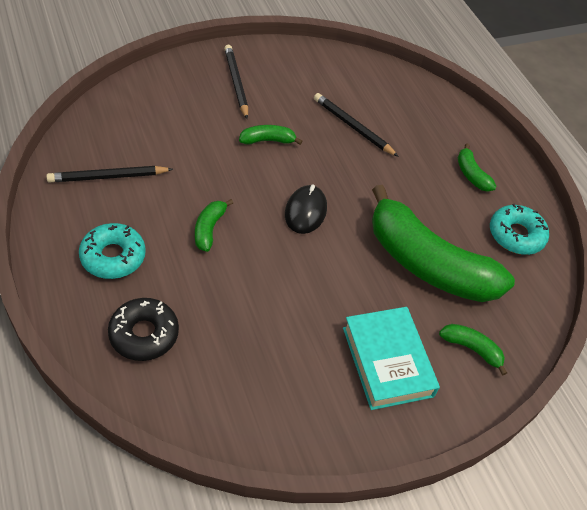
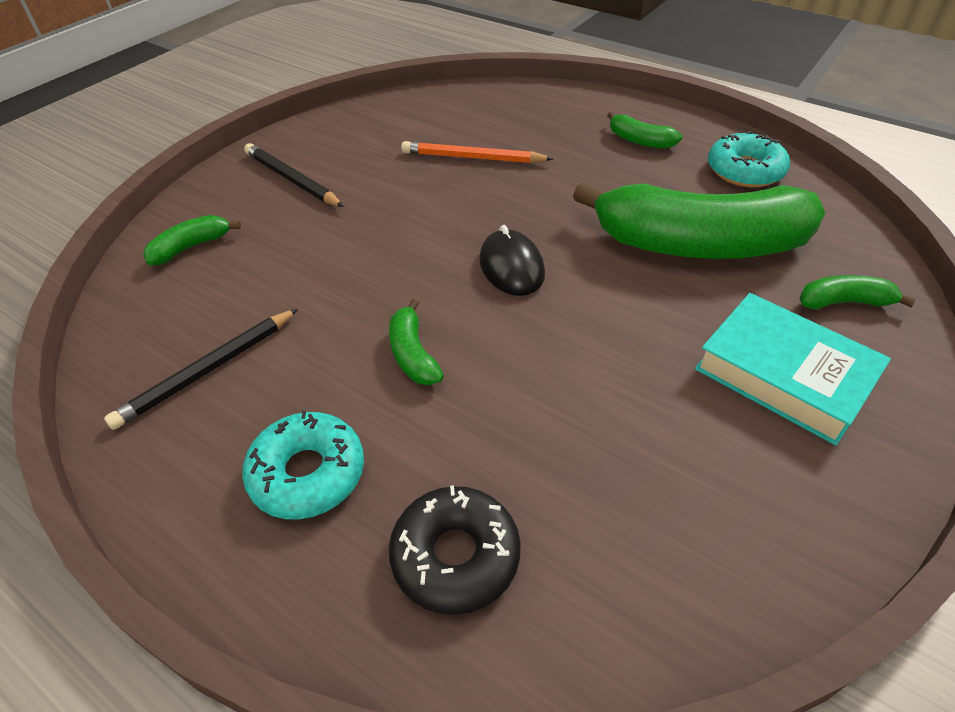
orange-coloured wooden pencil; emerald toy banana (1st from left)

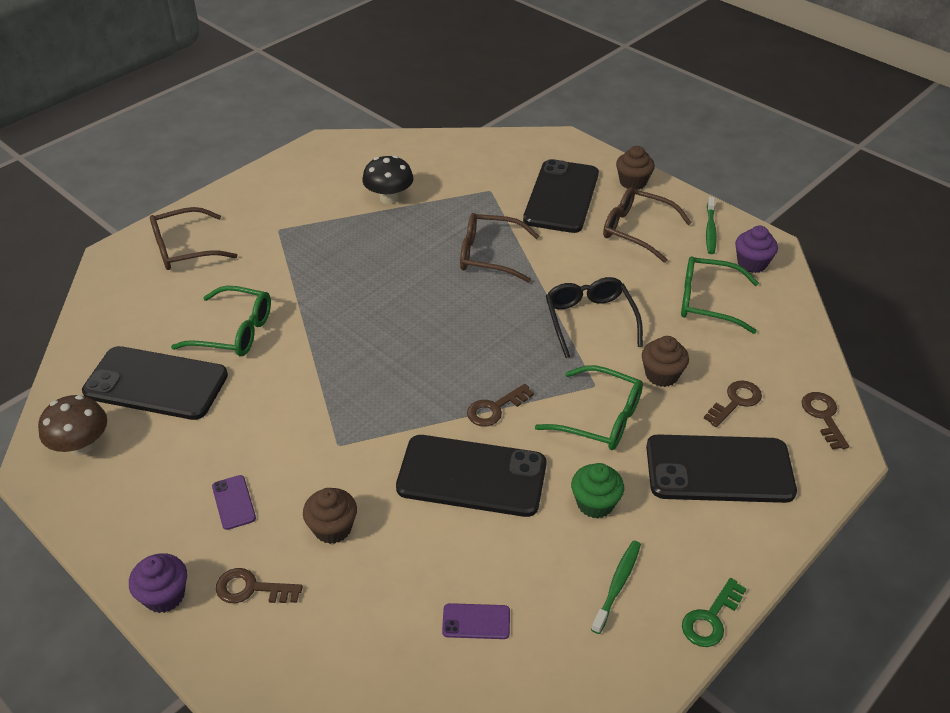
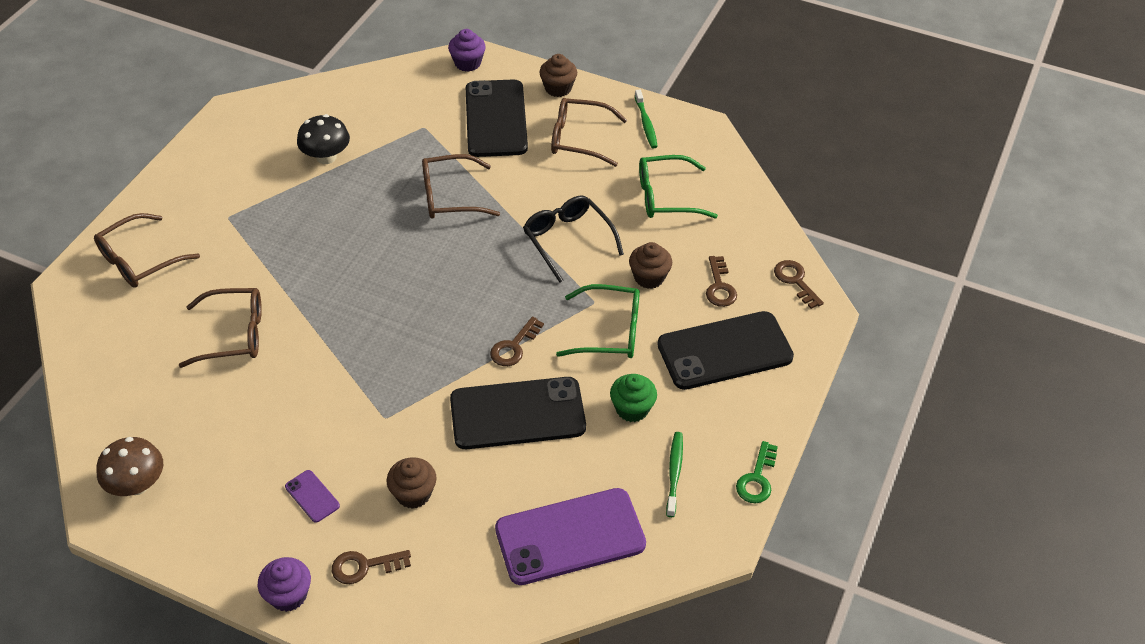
purple fairy cake (2nd from left); dark brown spectacles (2nd from left); black mobile phone (1st from left in the first image); dark brown key (3rd from left); purple mobile phone (2nd from left)

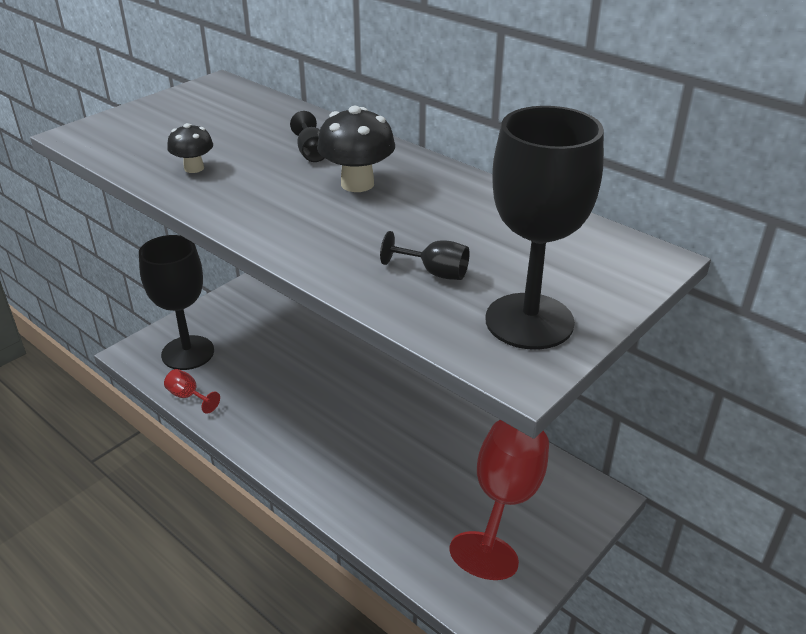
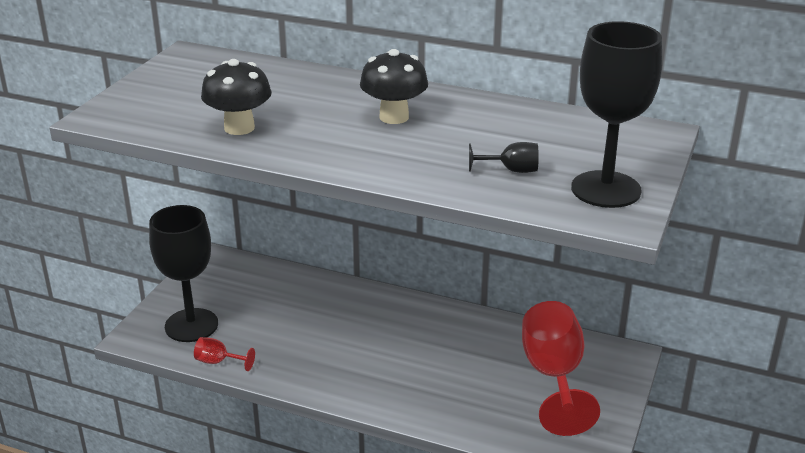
black chalice (2nd from left in the first image); black mushroom (1st from left)

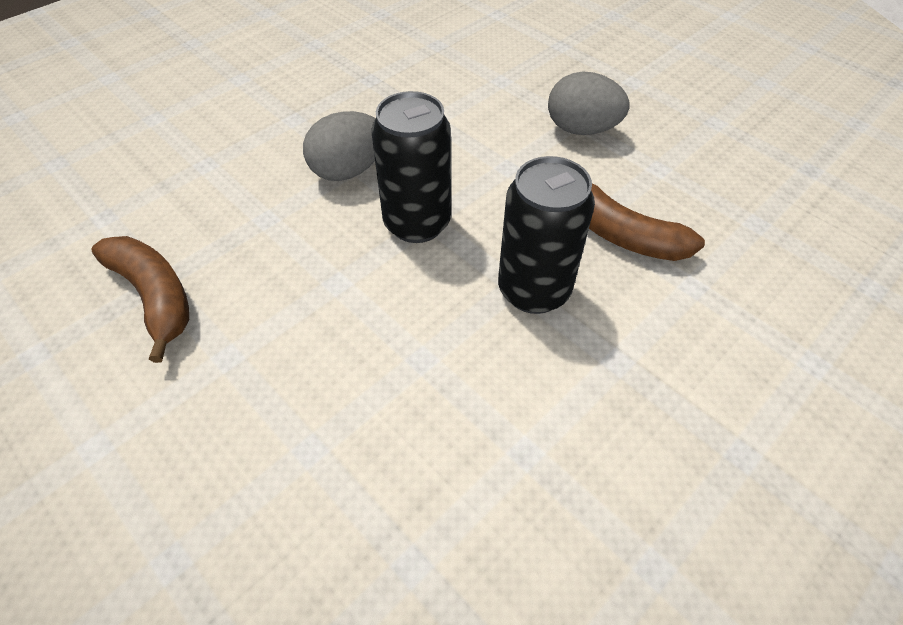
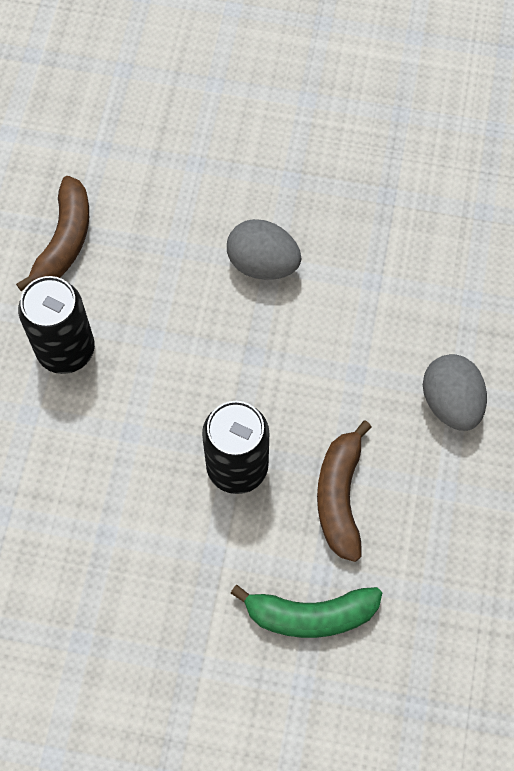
black soda can (1st from left); emerald toy banana

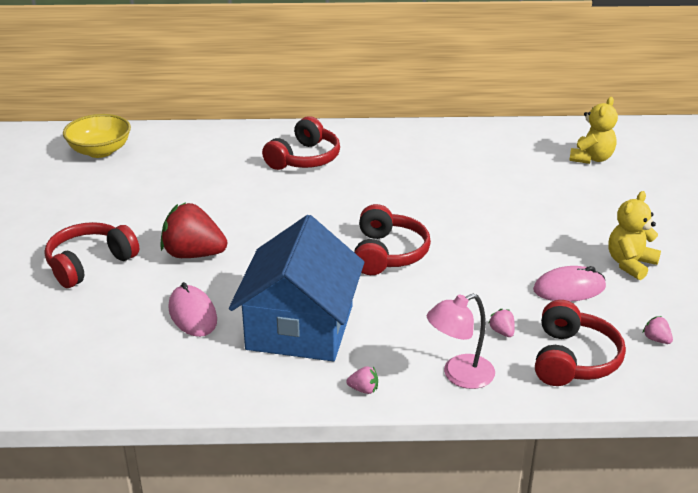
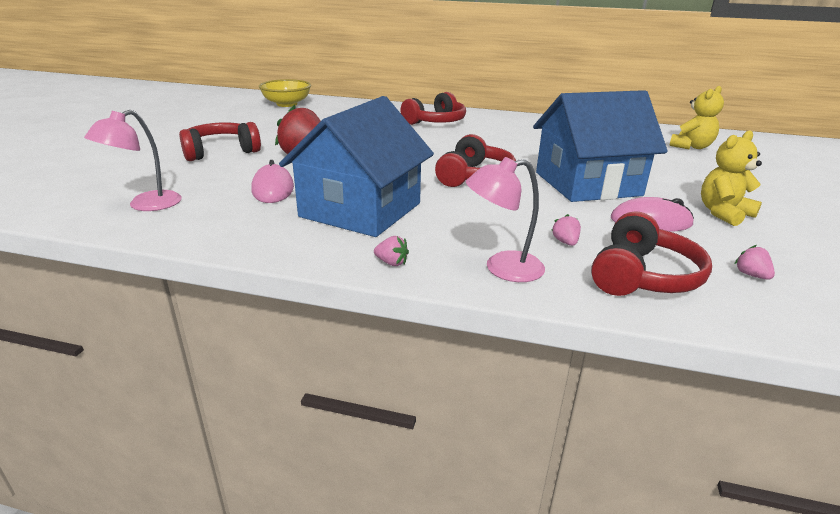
blue house (2nd from left); pink desk lamp (1st from left)

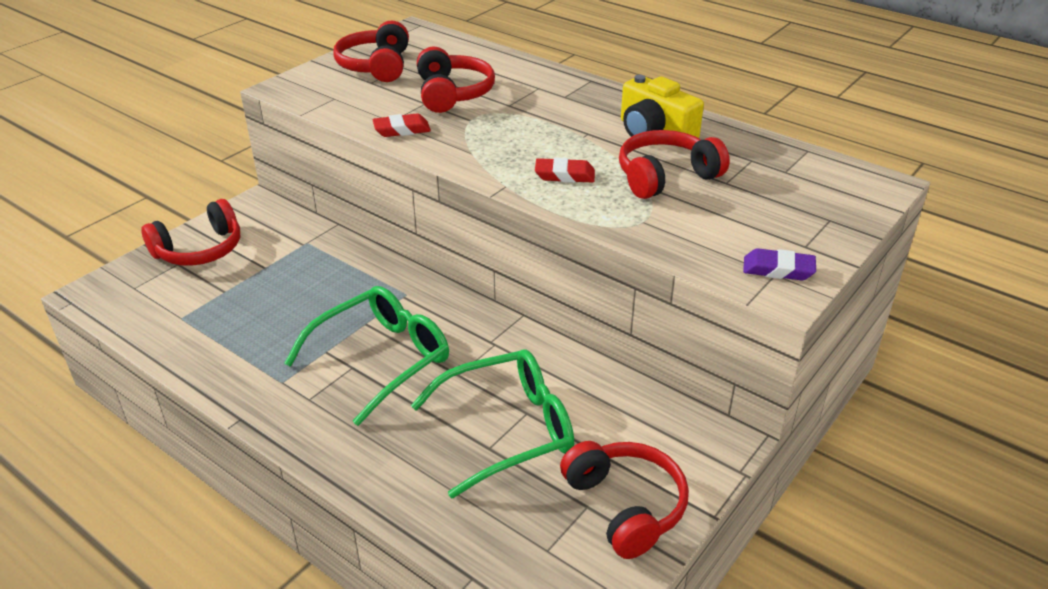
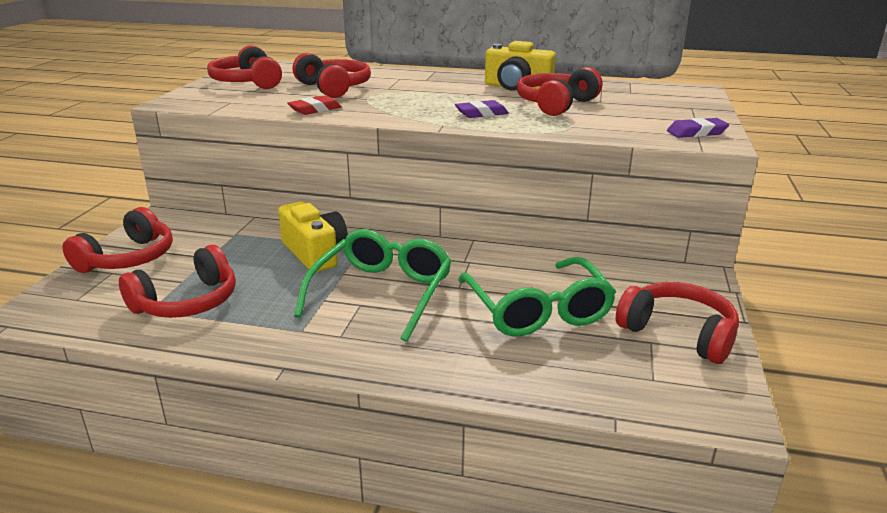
purple eraser (1st from left); emerald spectacles (2nd from left); yellow camera (1st from left); crimson headset (2nd from left)

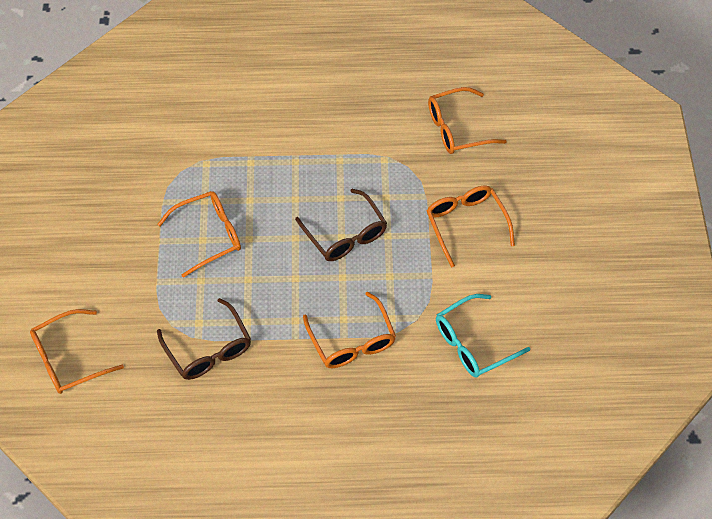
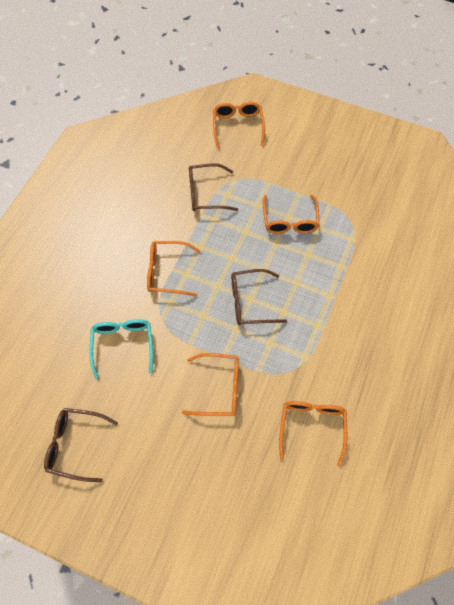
dark brown spectacles (1st from left)

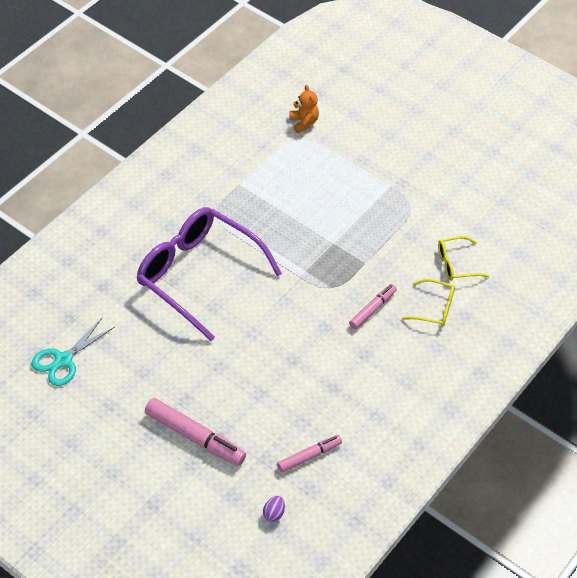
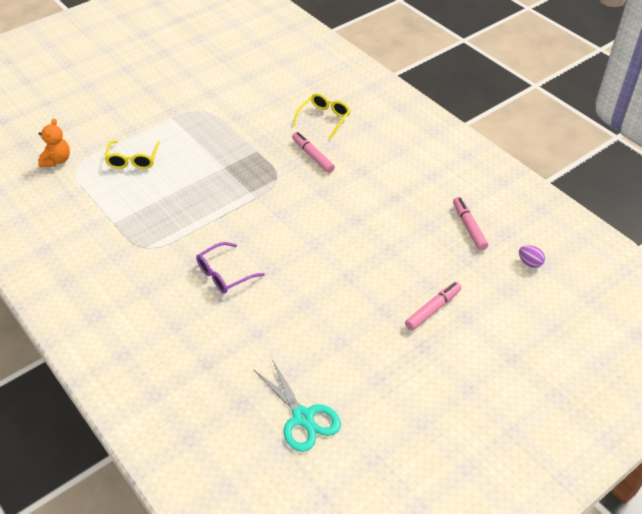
orange-coloured teddy bear; purple spectacles; yellow spectacles (1st from left); pink marker (2nd from left)

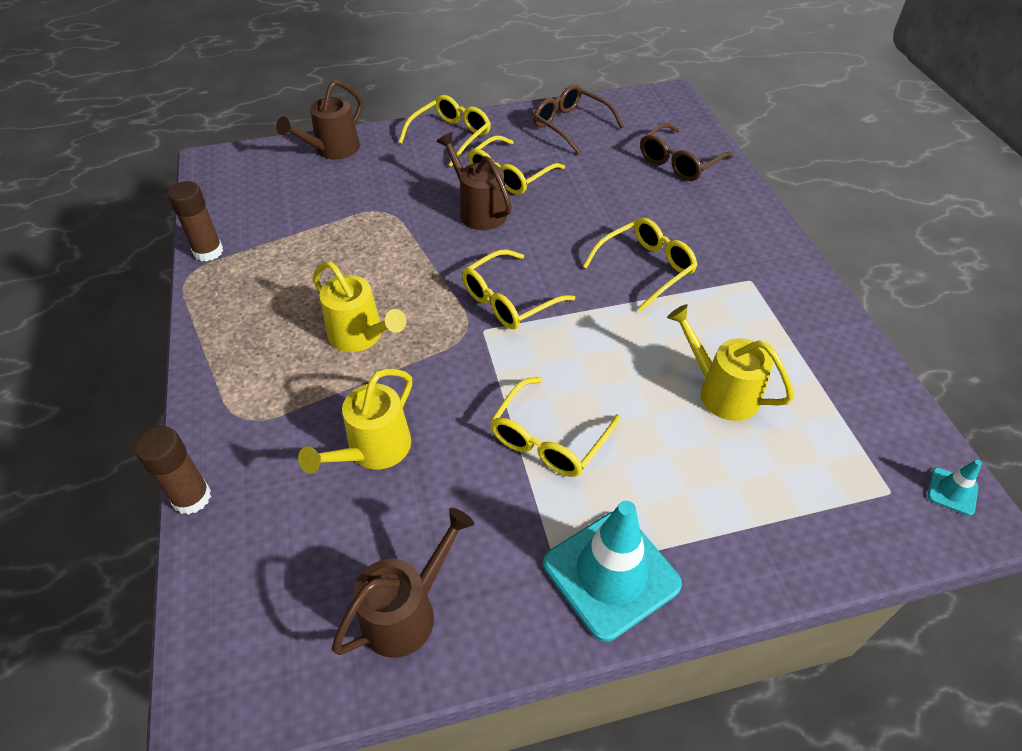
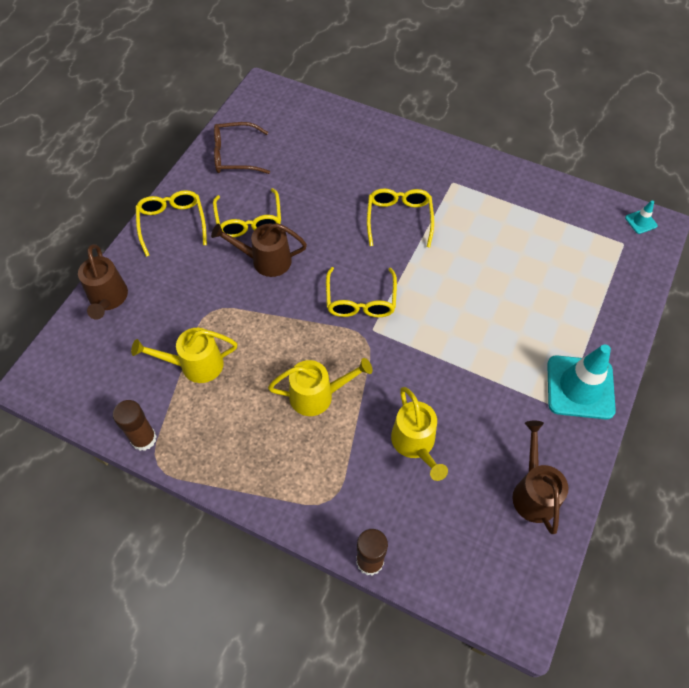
dark brown spectacles (2nd from left in the first image); yellow watering can (1st from left); yellow spectacles (4th from left in the first image)

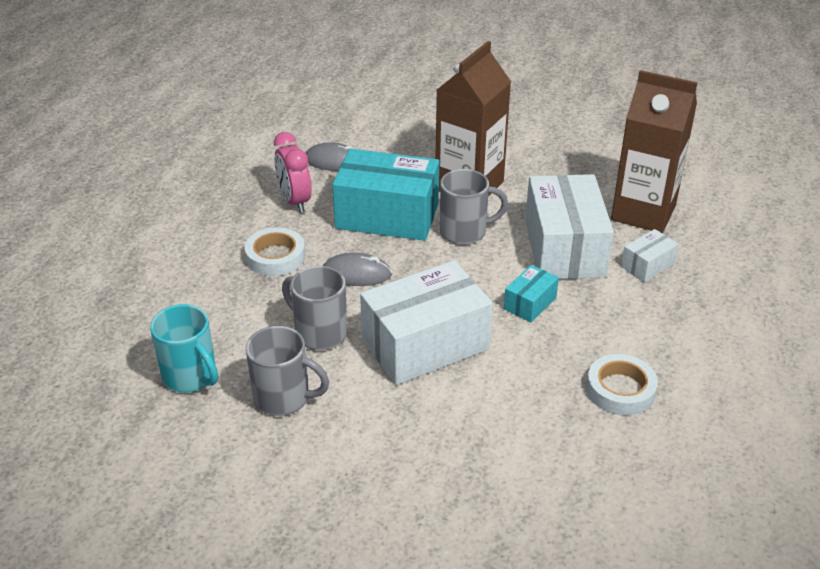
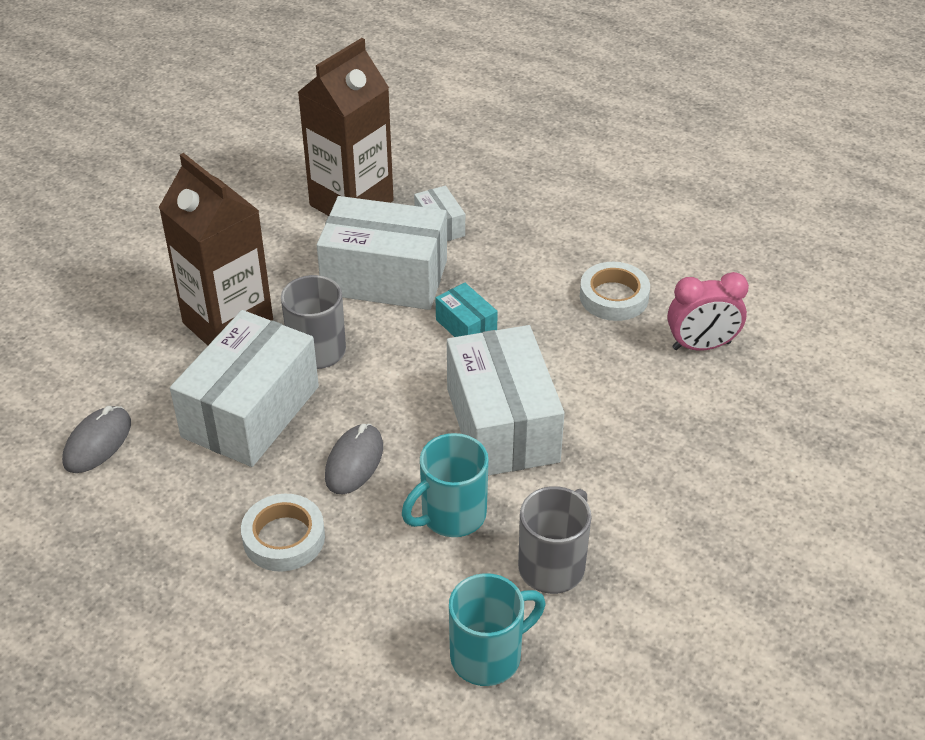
pink alarm clock; white package (1st from left); aqua tea mug (1st from left)

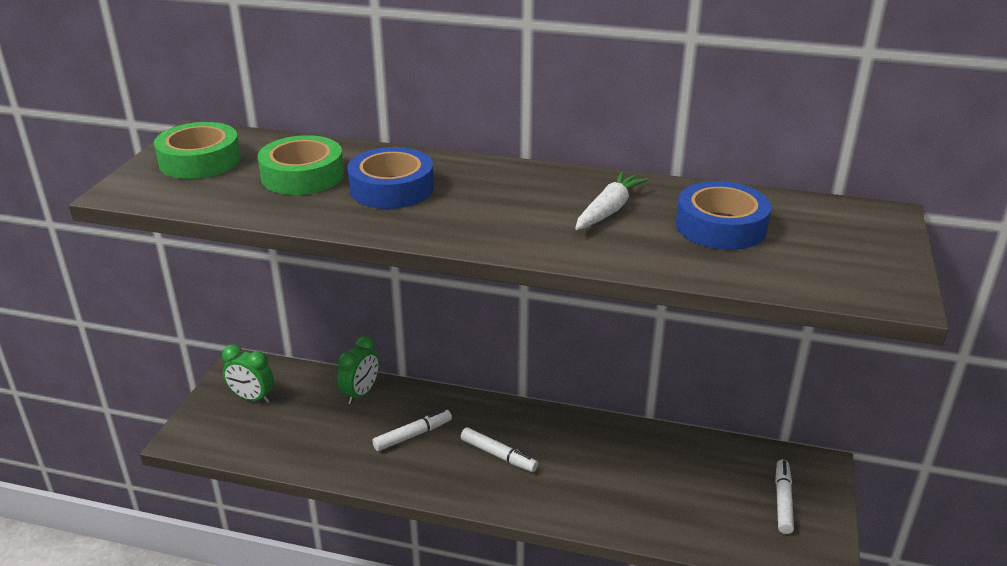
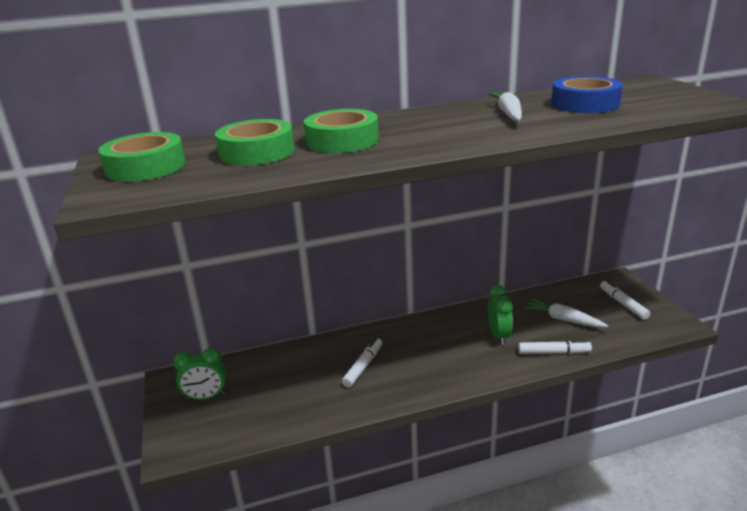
emerald sticky tape (3rd from left); emerald alarm clock (2nd from left); white marker (2nd from left); white root vegetable (2nd from left)

